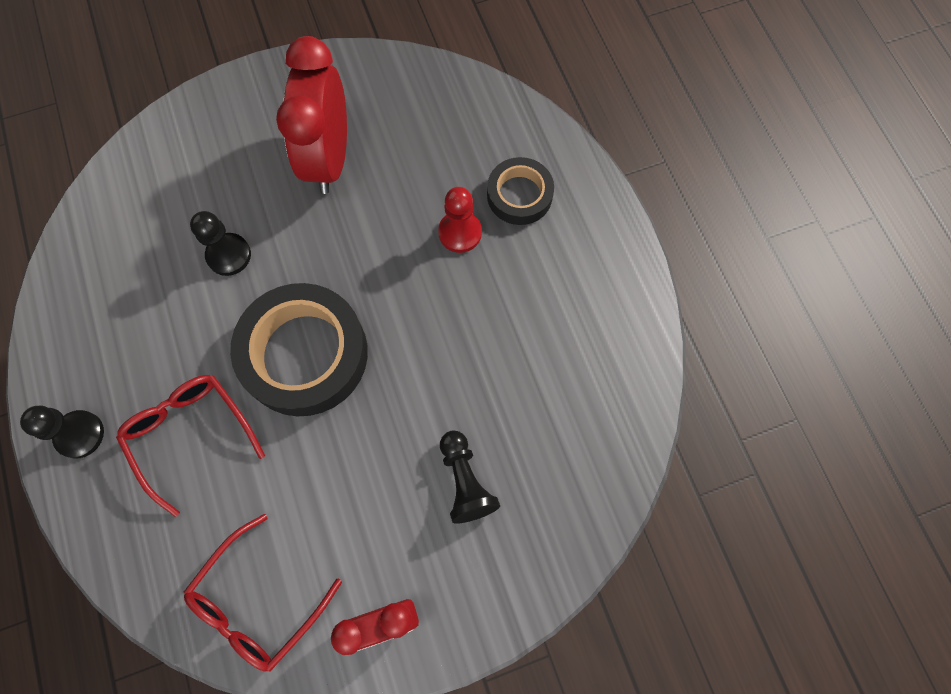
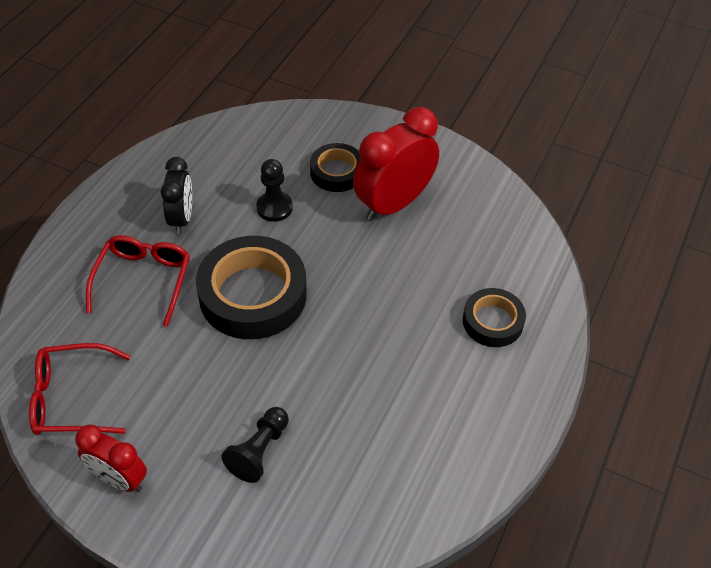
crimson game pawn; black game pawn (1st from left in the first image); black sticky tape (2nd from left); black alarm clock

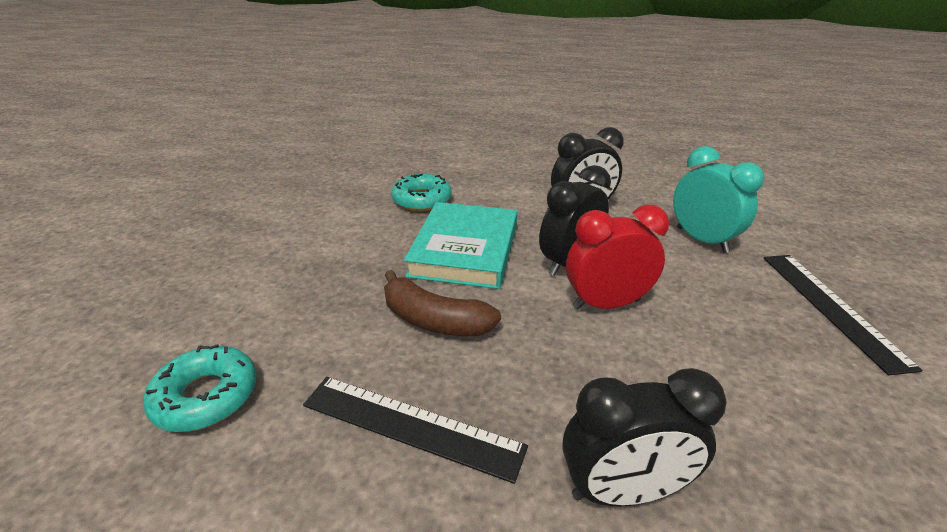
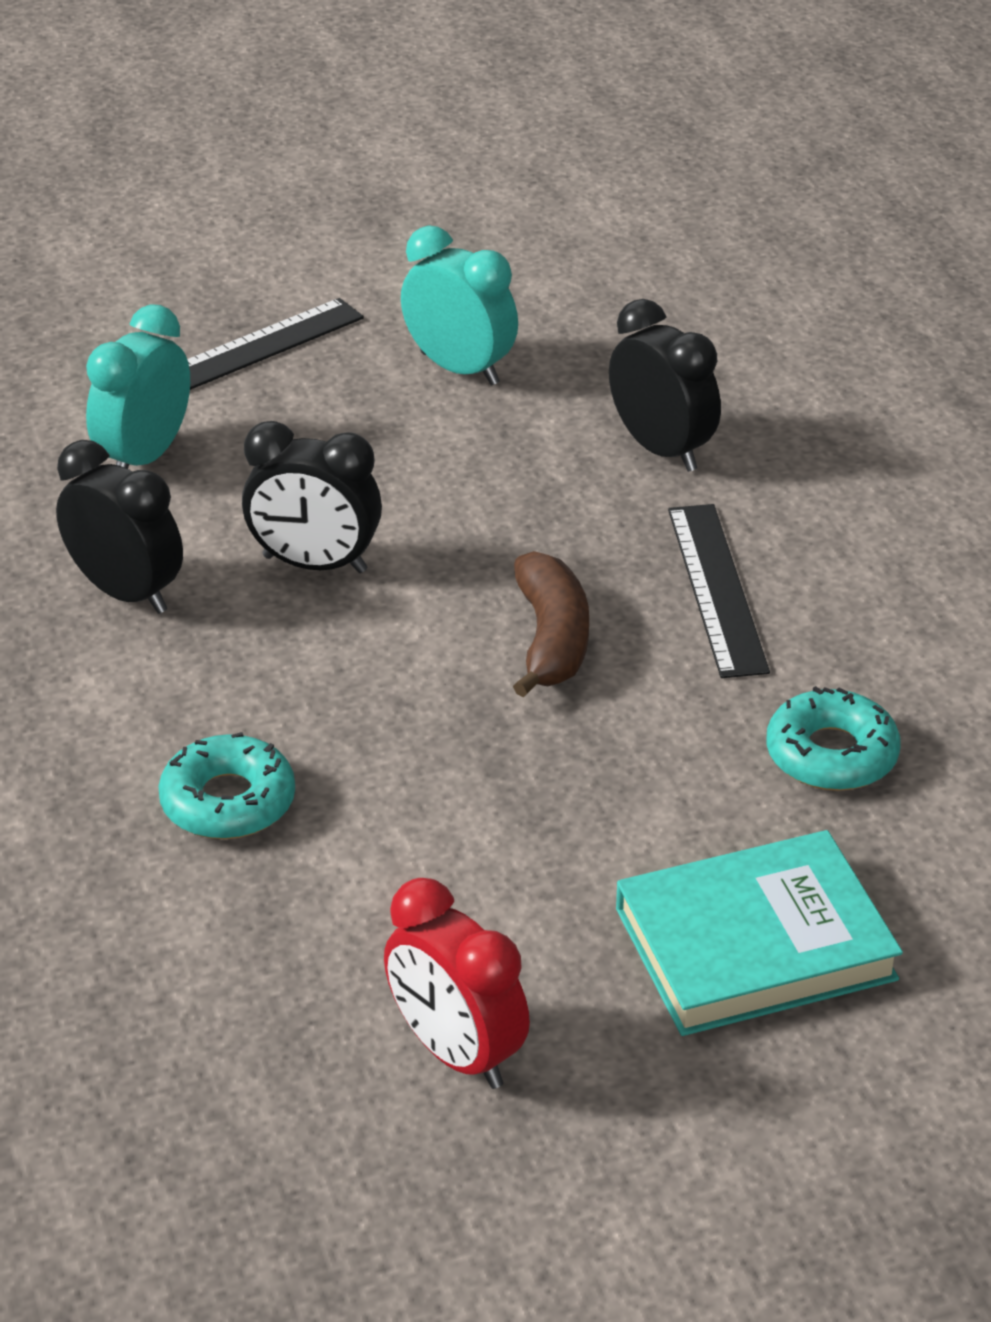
aqua hardcover; crimson alarm clock; aqua alarm clock (2nd from left)

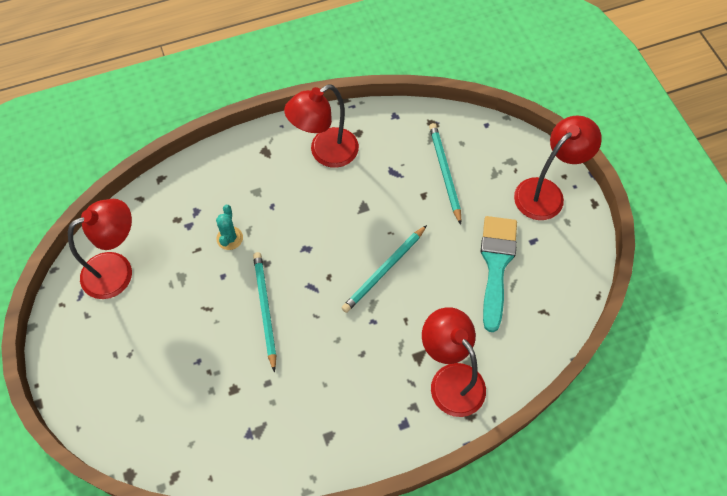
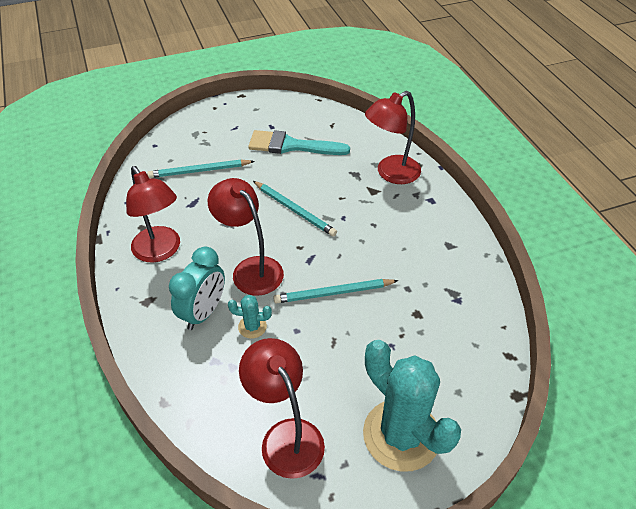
crimson desk lamp (2nd from left); aqua alarm clock; aqua cactus (2nd from left)

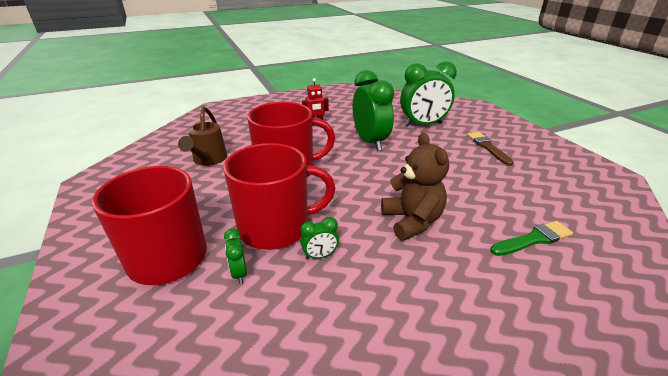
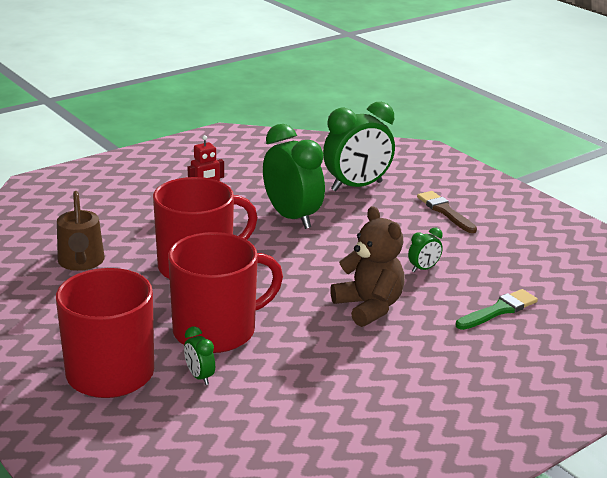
emerald alarm clock (4th from left)

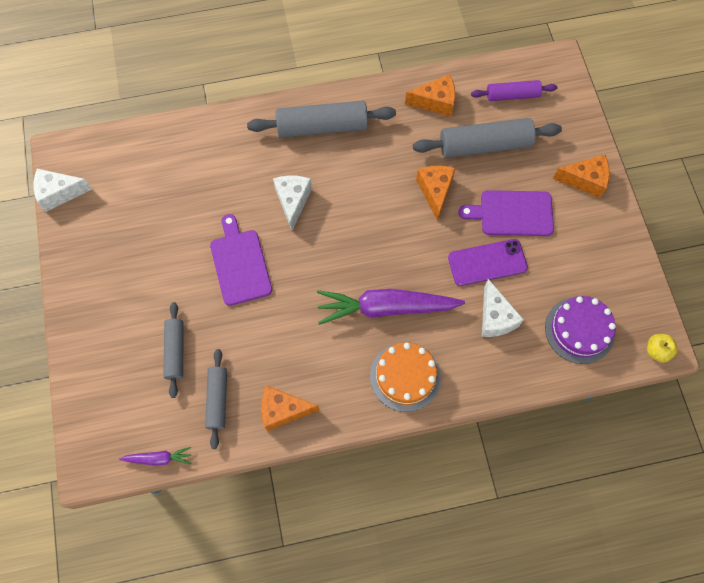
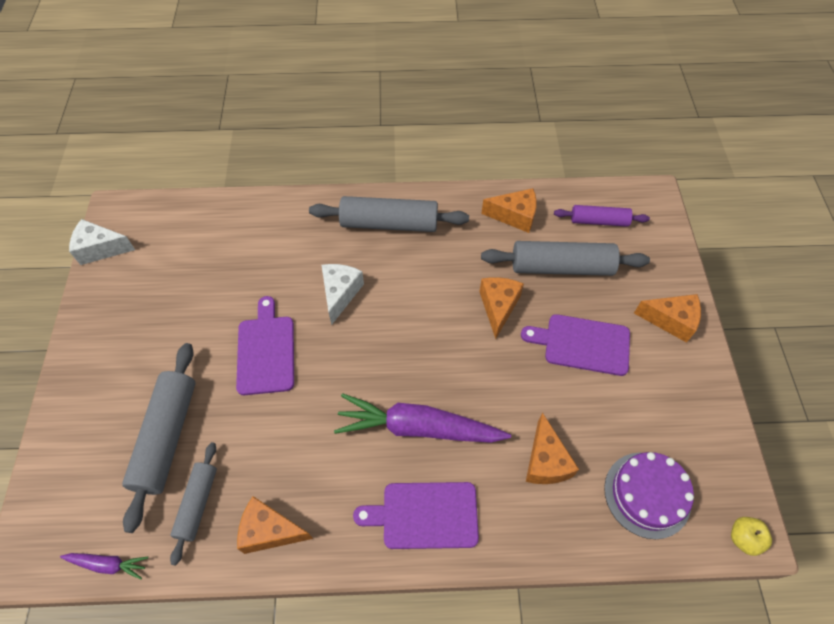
purple mobile phone; orange-coloured cheese (4th from left); grey rolling pin (1st from left); purple bread board (2nd from left)

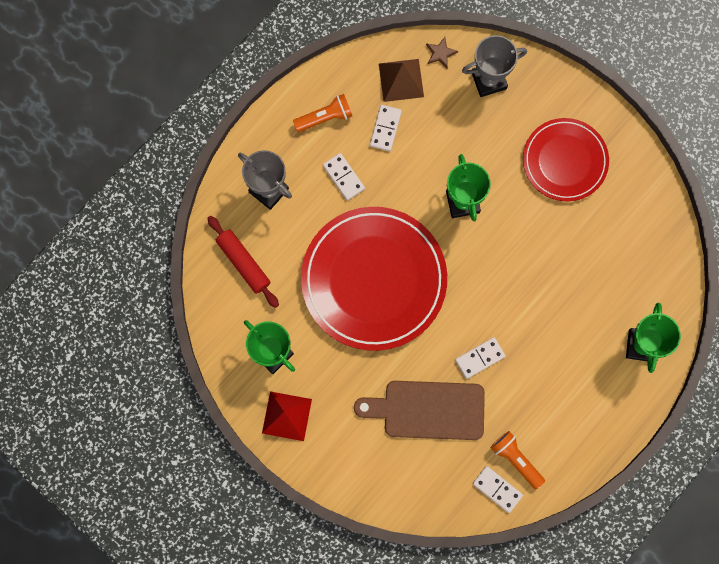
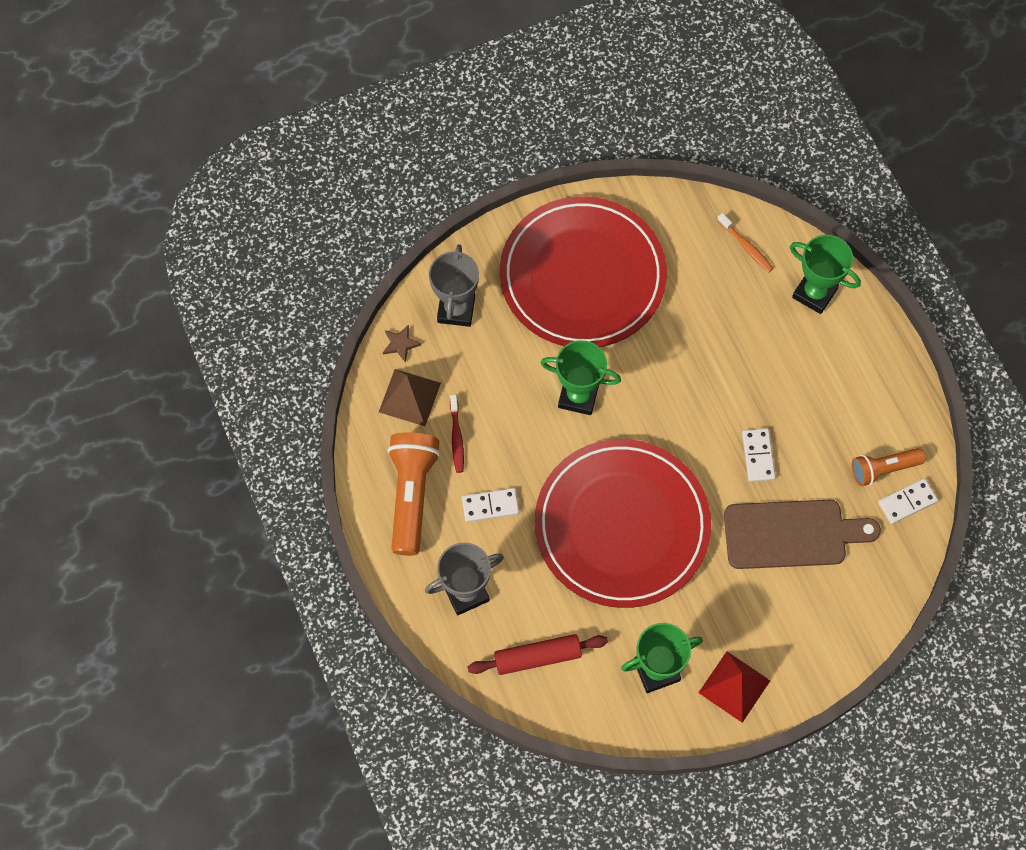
orange-coloured pocket torch (1st from left); crimson tooth brush; crimson plate (1st from left); dark brown bread board; orange-coloured tooth brush

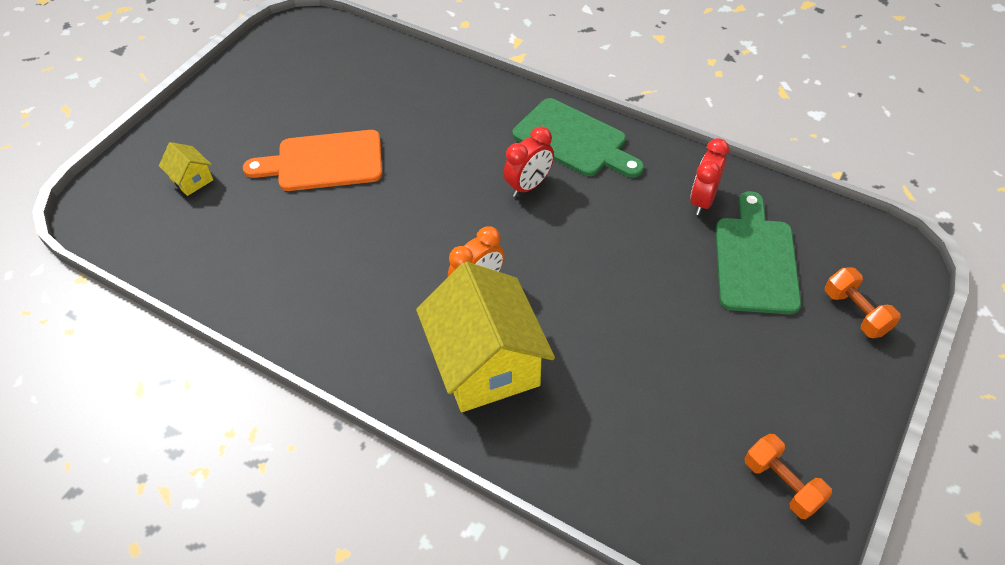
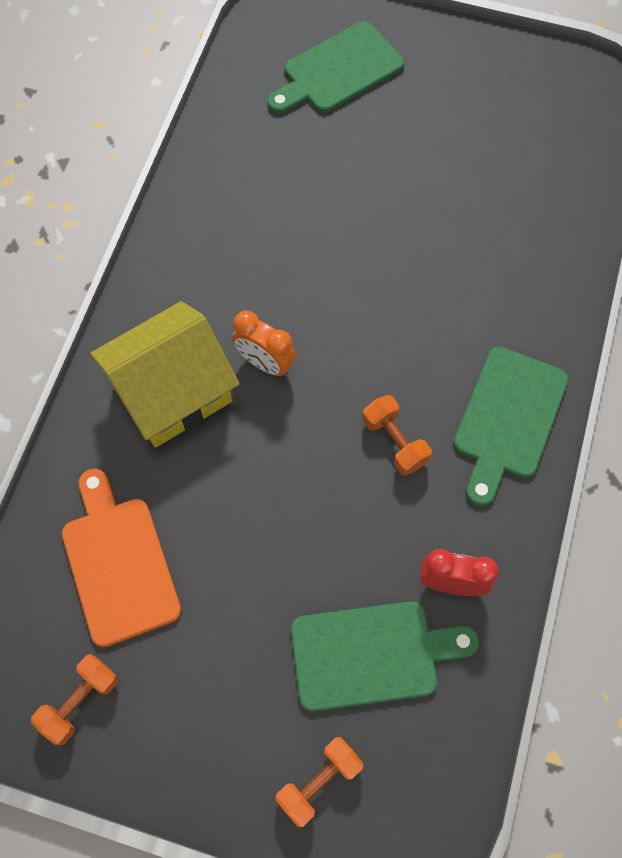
crimson alarm clock (1st from left in the first image); orange-coloured bread board; emerald bread board (1st from left); orange-coloured free weight (3rd from left)

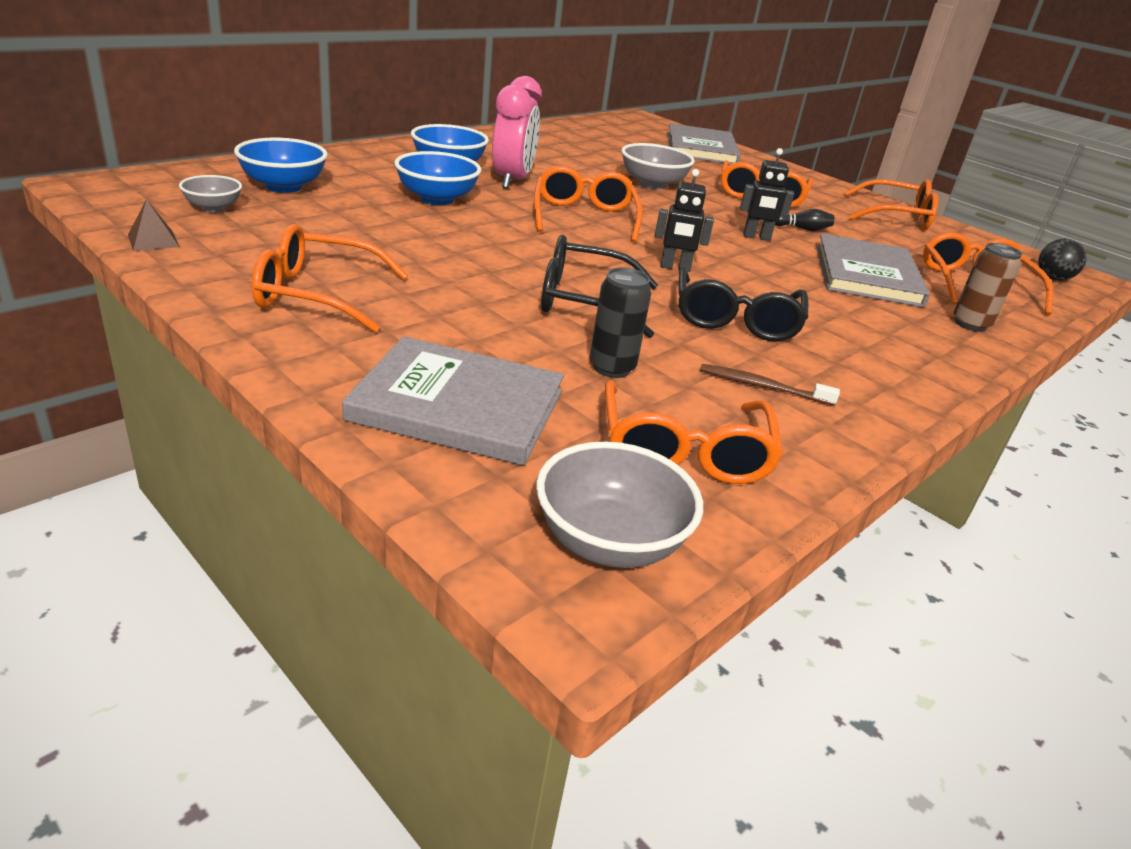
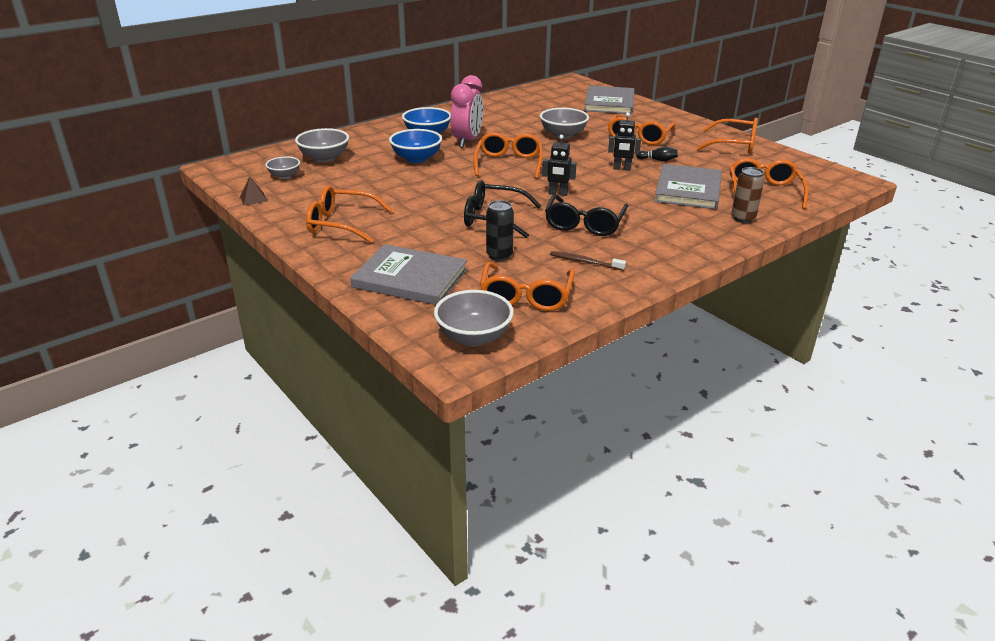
grey deep dish (2nd from left); black play ball

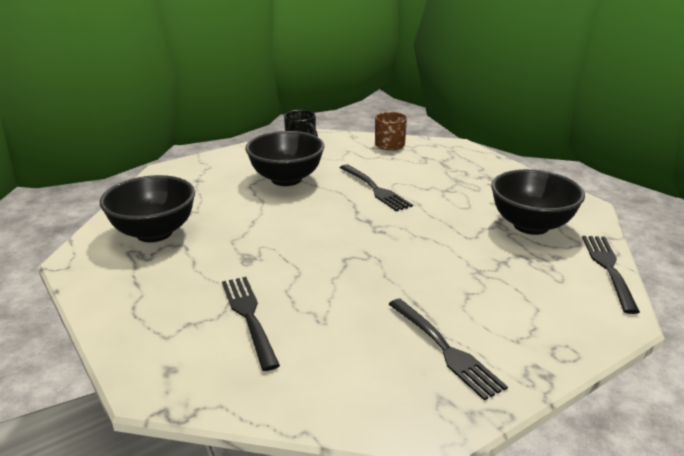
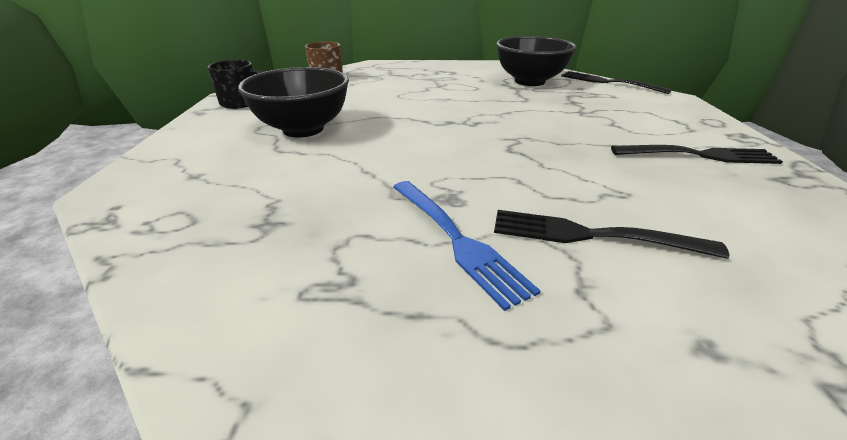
black fork (2nd from left in the first image); black deep dish (1st from left in the first image); blue fork

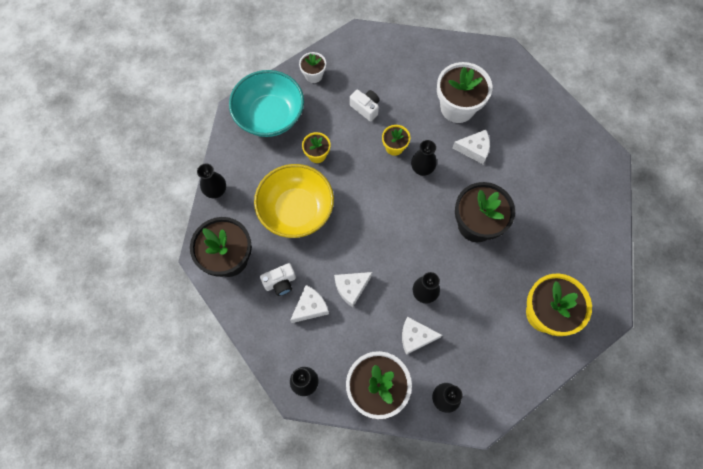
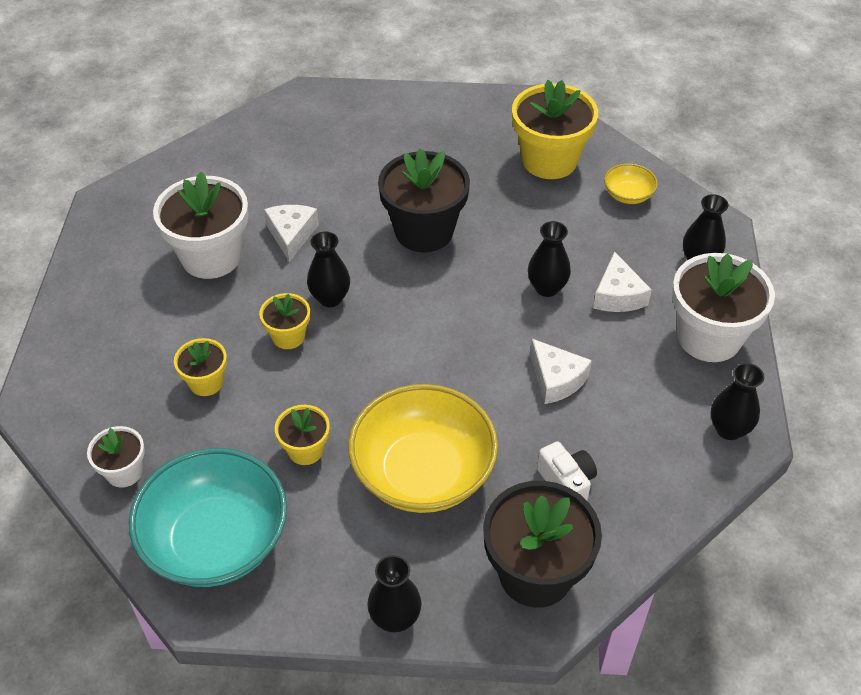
yellow potted plant (1st from left); white cheese (1st from left in the first image); yellow deep dish (2nd from left)

